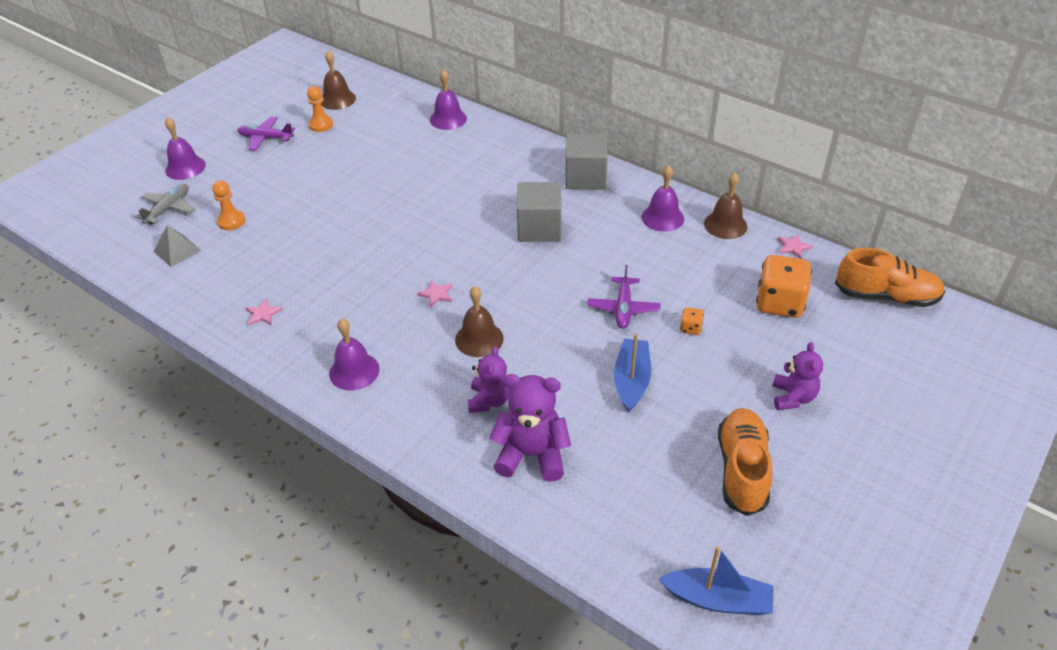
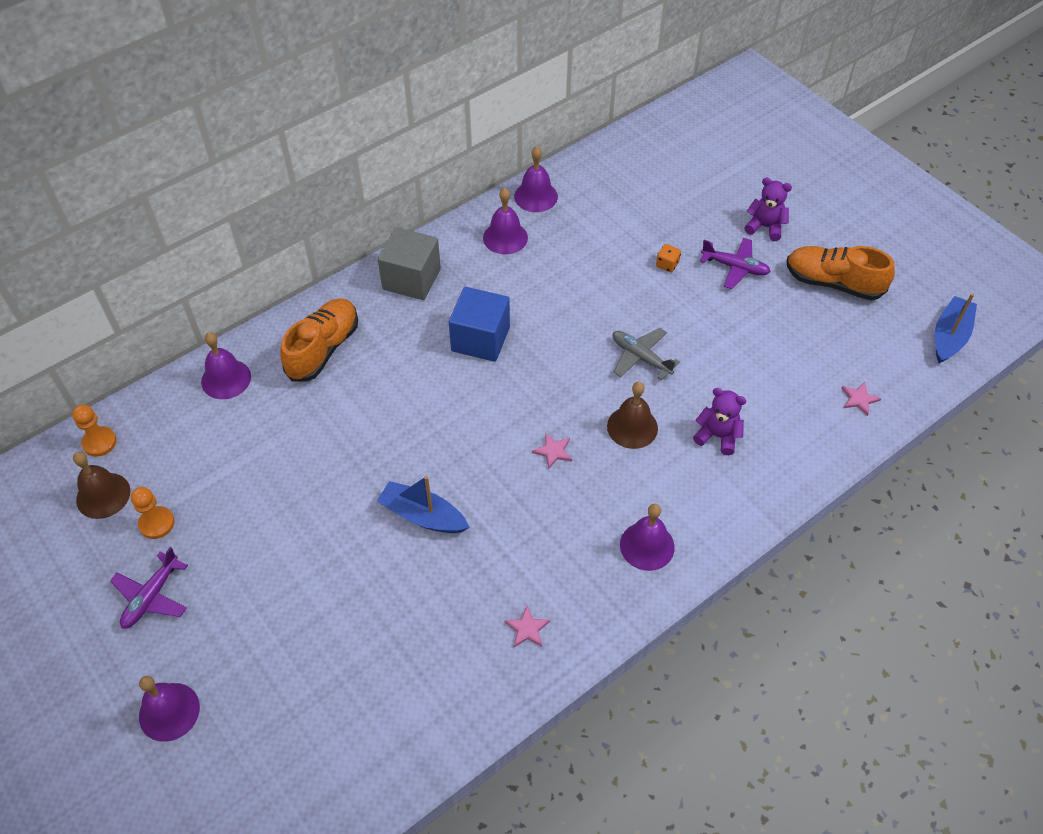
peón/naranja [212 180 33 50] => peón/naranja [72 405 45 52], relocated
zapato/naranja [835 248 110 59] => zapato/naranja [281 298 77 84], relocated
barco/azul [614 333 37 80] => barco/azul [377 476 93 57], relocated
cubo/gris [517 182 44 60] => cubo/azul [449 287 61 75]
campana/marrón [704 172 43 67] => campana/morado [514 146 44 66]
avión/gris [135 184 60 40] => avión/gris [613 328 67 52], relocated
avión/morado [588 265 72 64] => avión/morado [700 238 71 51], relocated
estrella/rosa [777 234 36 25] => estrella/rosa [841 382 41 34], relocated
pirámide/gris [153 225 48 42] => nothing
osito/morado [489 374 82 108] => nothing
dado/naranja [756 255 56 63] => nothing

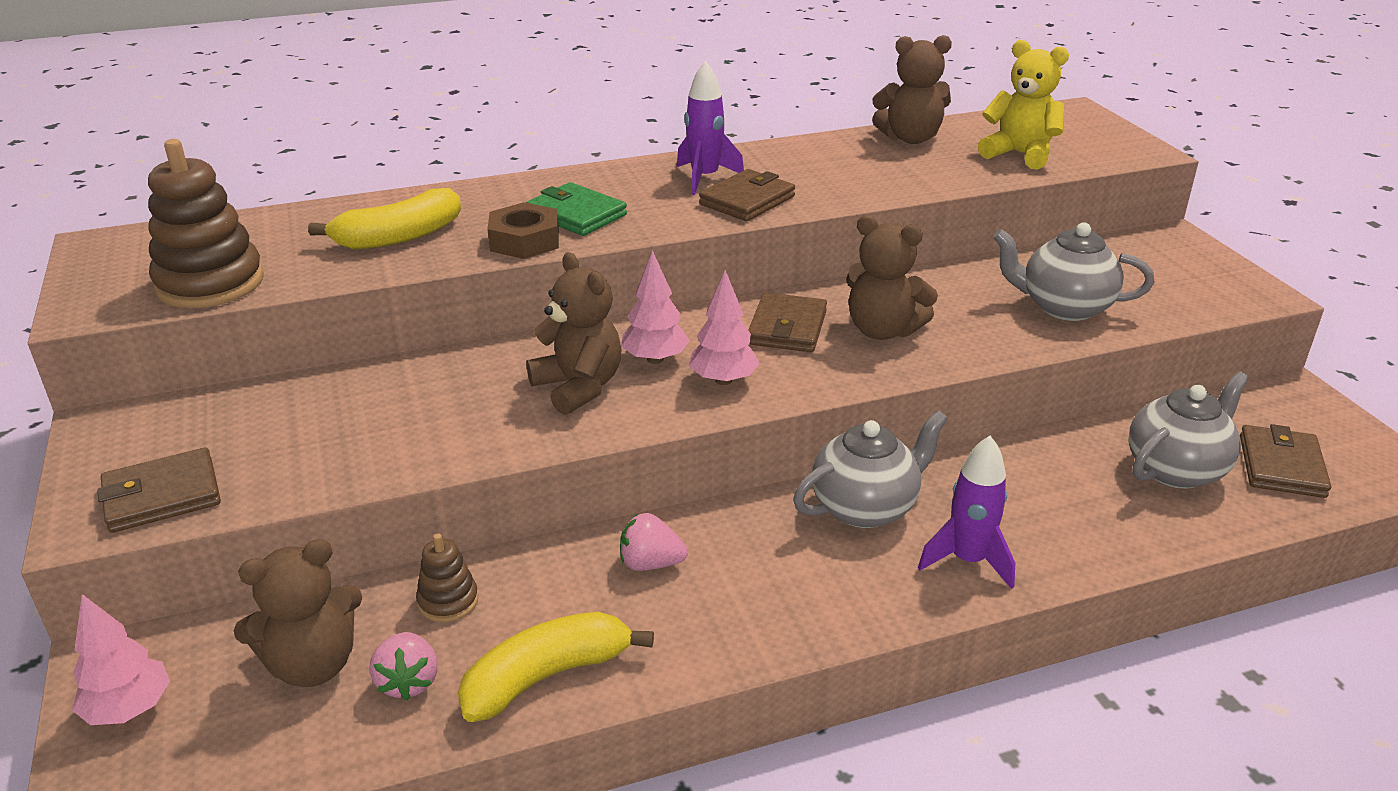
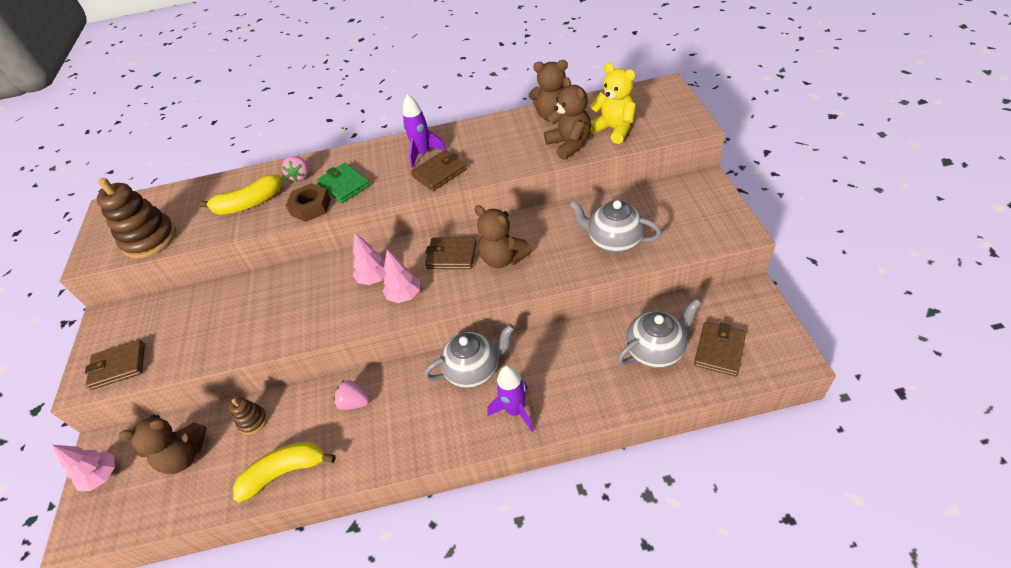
fresa/rosa [369 632 69 69] => fresa/rosa [282 156 27 26], relocated
cartera/marrón [748 292 79 60] => cartera/marrón [425 237 52 32], 75 degrees clockwise
osito/marrón [526 252 96 163] => osito/marrón [544 77 47 83], relocated

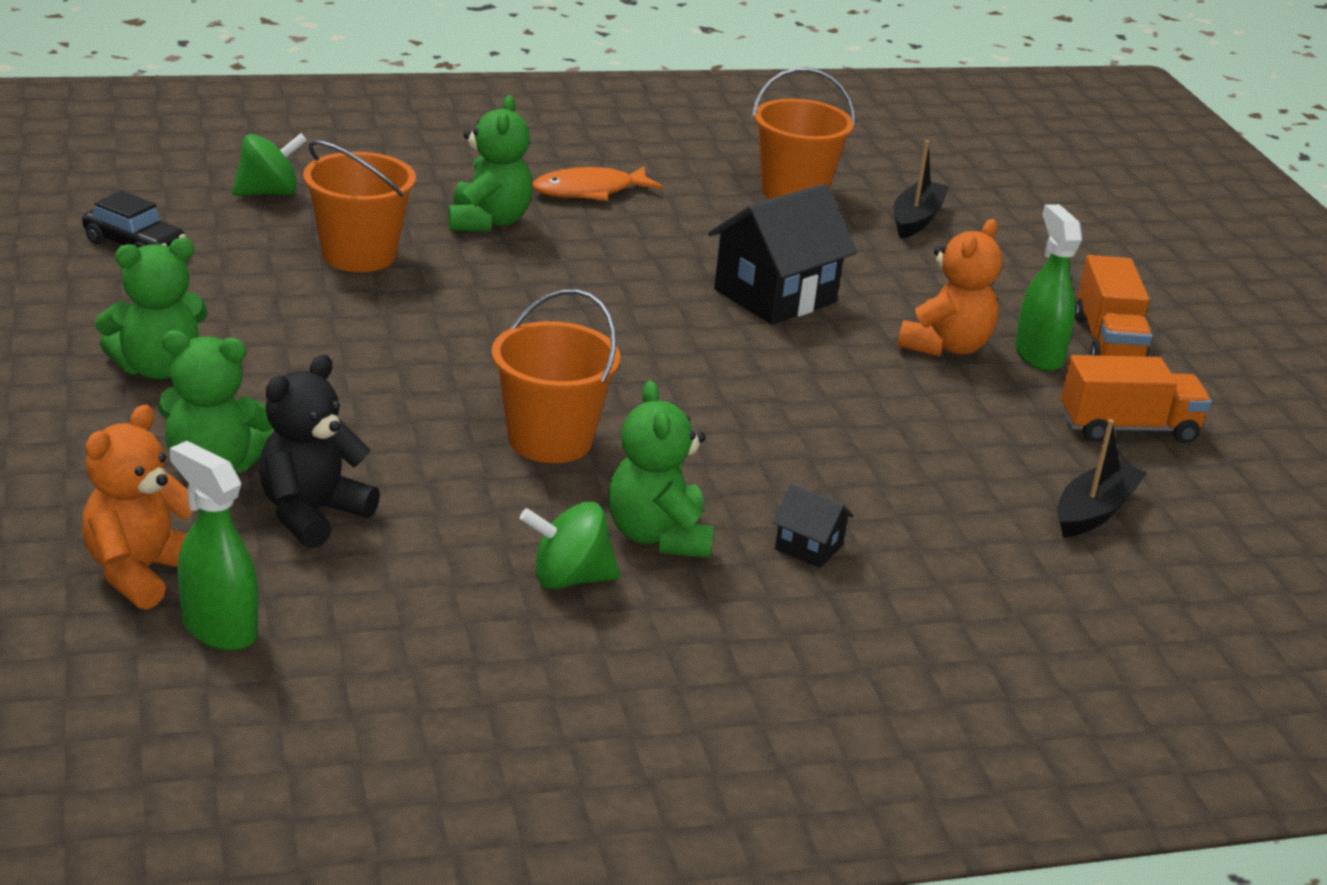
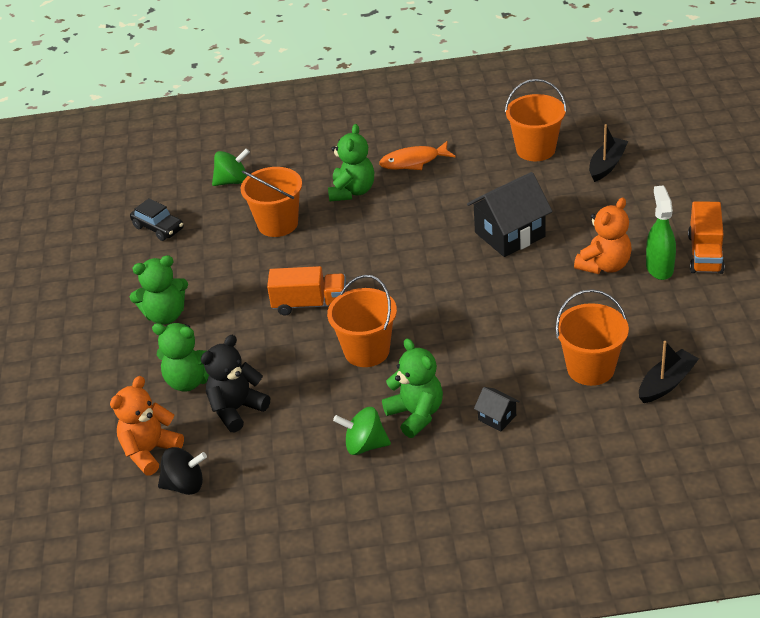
pulverizador/verde [170 441 88 210] => peonza/negro [158 447 49 48]
camión/naranja [1061 355 151 88] => camión/naranja [267 266 79 50], relocated
osito/verde [609 380 105 178] => osito/verde [382 338 61 100], 150 degrees clockwise
nothing => balde/naranja [555 289 74 97]

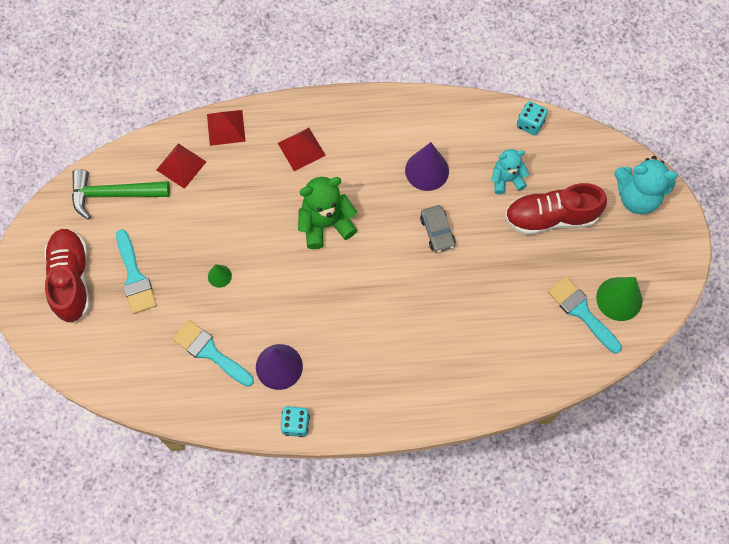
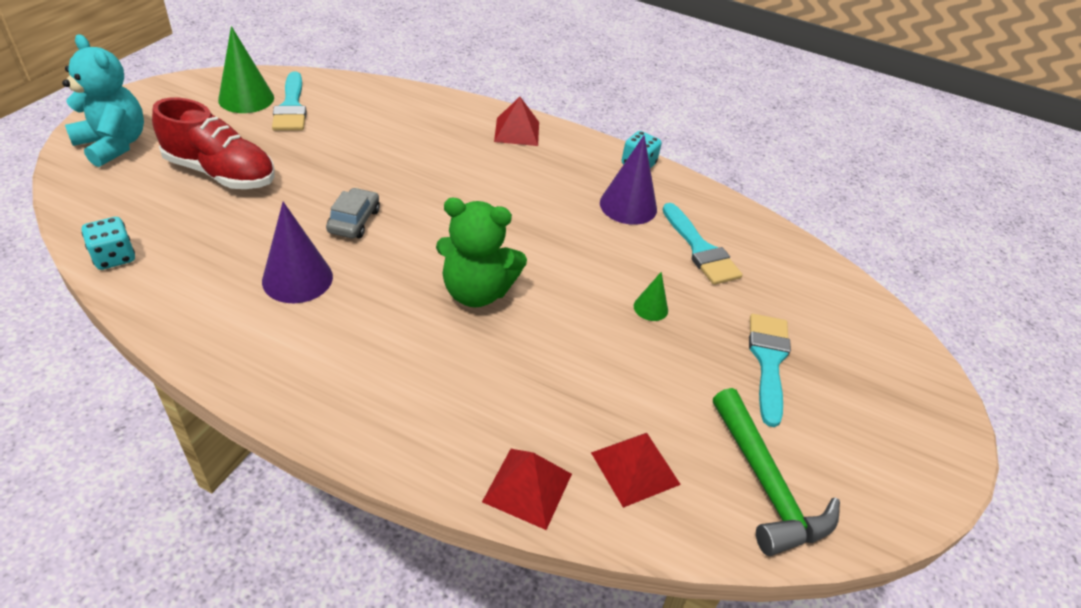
pirámide/rojo [278 128 48 43] => pirámide/rojo [494 97 45 49], relocated
martillo/verde [72 169 98 51] => martillo/verde [713 388 127 168], 45 degrees clockwise
zapato/rojo [44 229 46 94] => nothing
osito/turquesa [491 149 38 46] => nothing

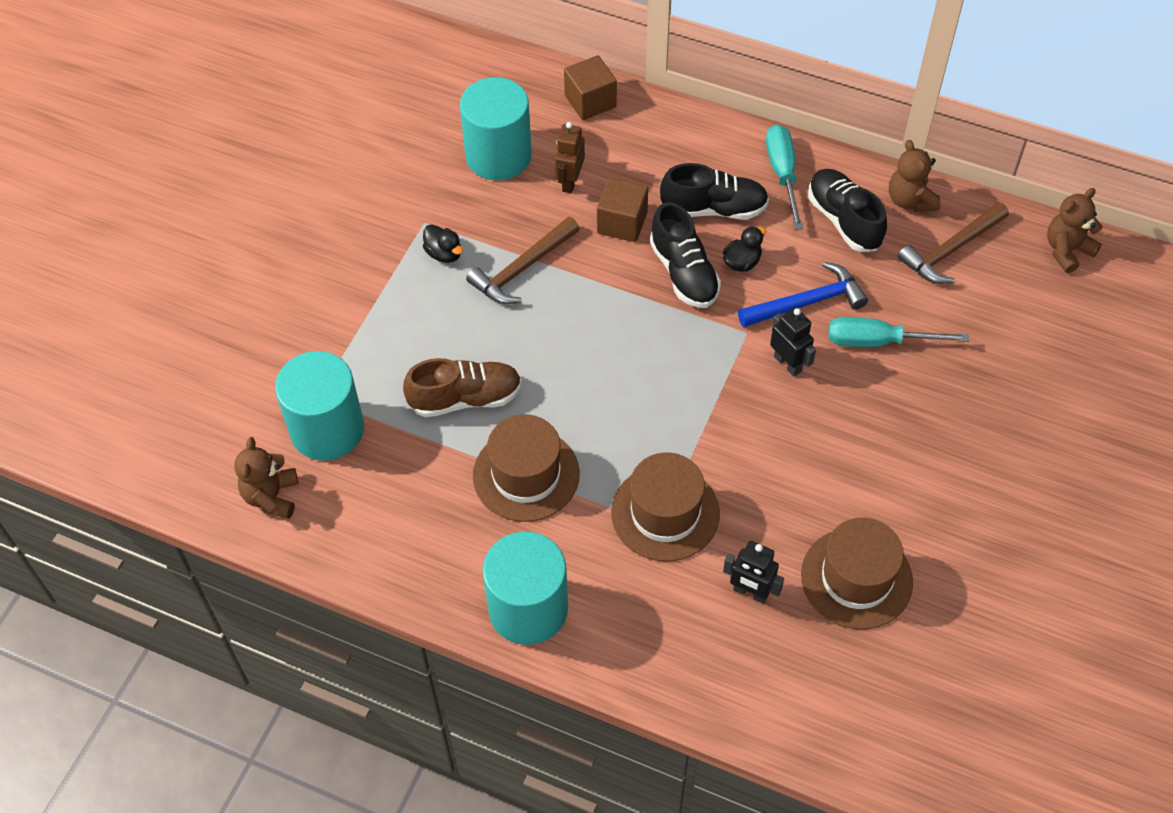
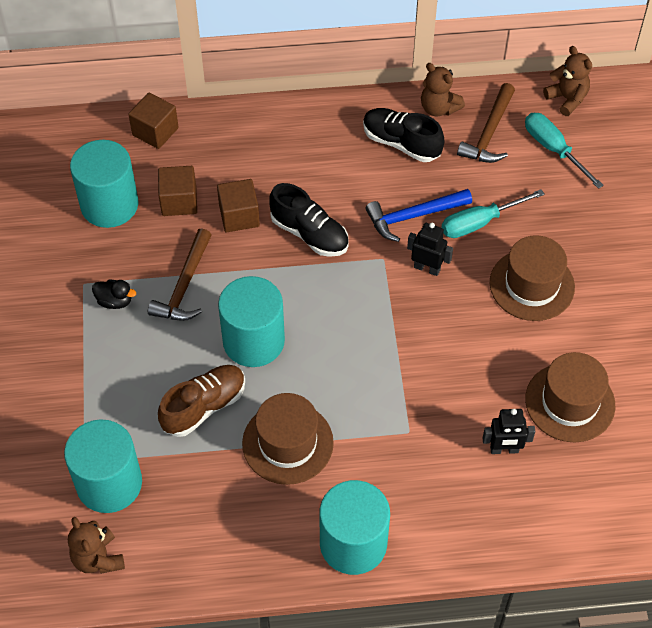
robot/marrón [555 122 30 71] => cubo/marrón [158 166 39 50]
nothing => cilindro/turquesa [218 276 67 91]
martillo/azul [738 262 130 65] => martillo/azul [365 189 107 53], 150 degrees counterclockwise
sombrero/marrón [611 452 109 110] => sombrero/marrón [490 235 85 86], relocated
destornillador/turquesa [766 125 37 105] => destornillador/turquesa [525 113 79 76], relocated
osito/marrón [1047 188 55 85] => osito/marrón [543 46 49 70], 120 degrees clockwise
zapato/negro [660 163 109 56] => nothing
pato/negro [723 226 43 46] => nothing

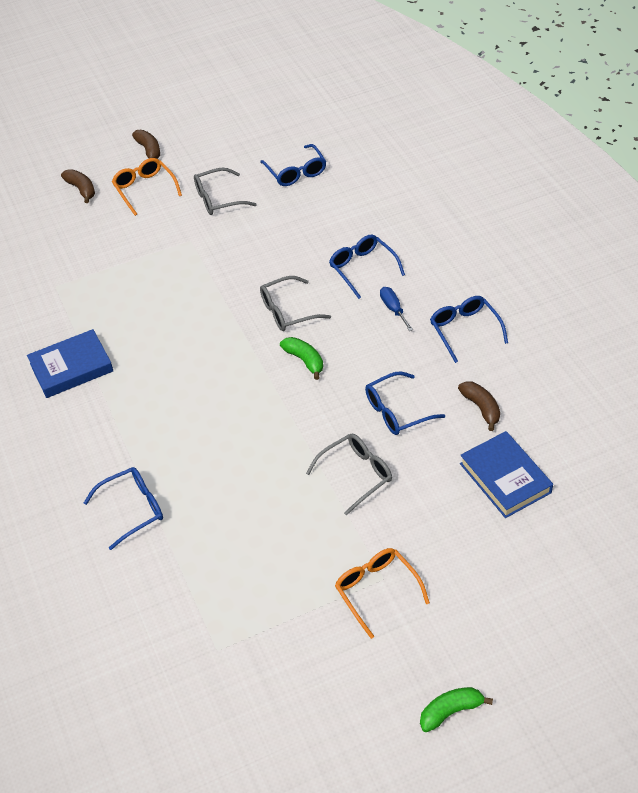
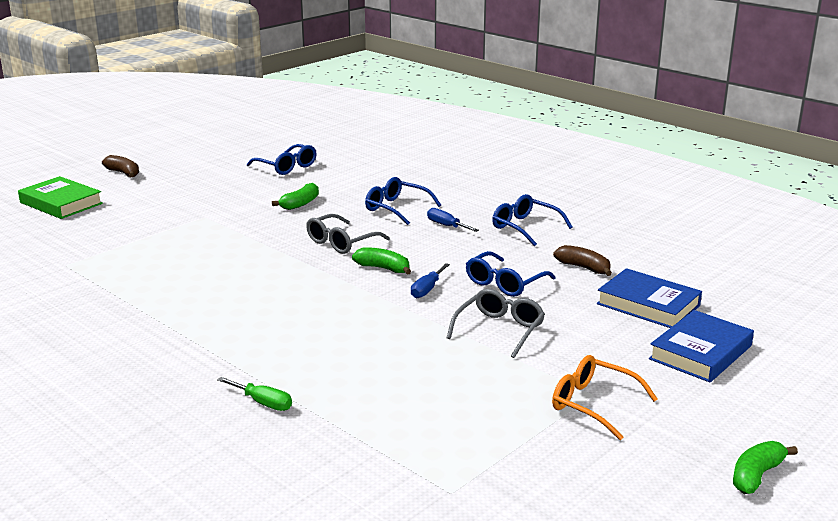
plátano/marrón [61 169 34 34] => libro/verde [18 176 85 43]
gafas/azul [84 467 79 83] => destornillador/verde [217 377 75 34]
nothing => plátano/verde [272 183 47 27]
nothing => destornillador/azul [411 263 39 35]
libro/azul [27 329 86 69] => libro/azul [649 310 105 72], relocated
gafas/naranja [112 158 70 58] => nothing
gafas/gris [194 168 63 47] => nothing

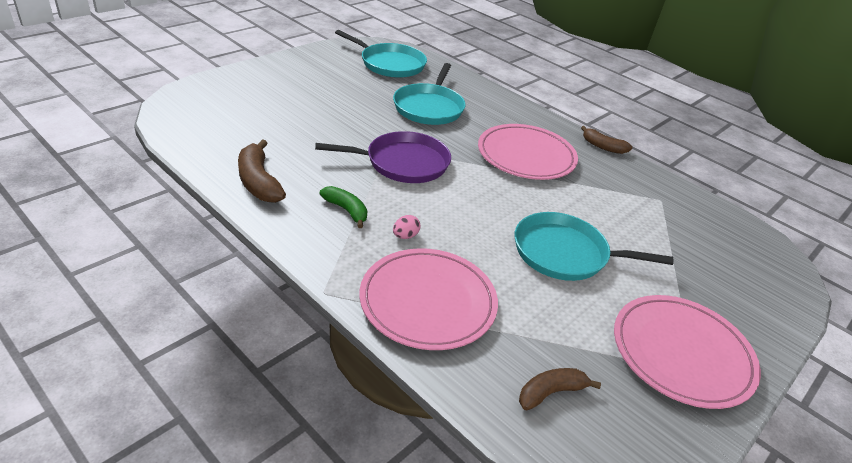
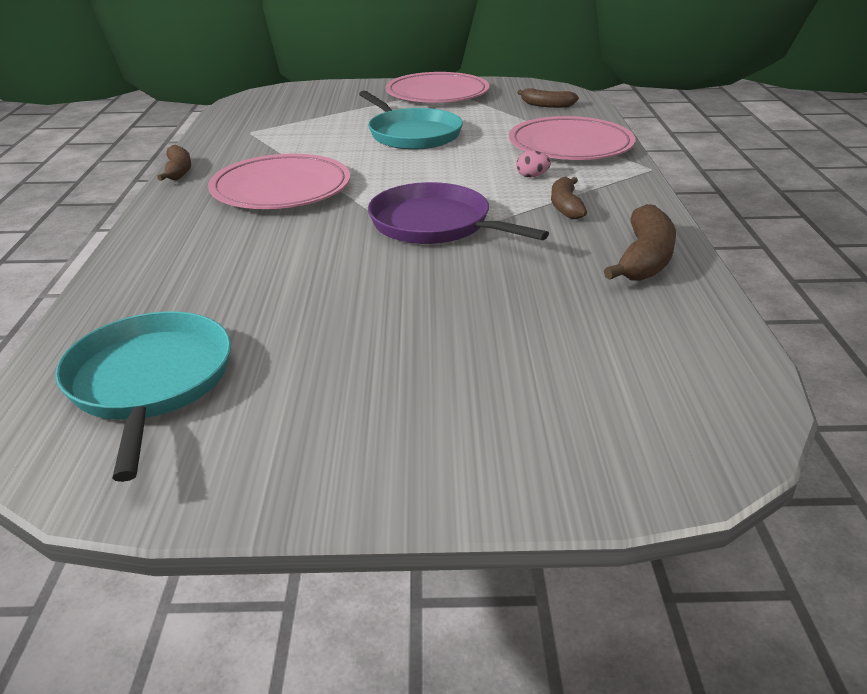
plátano/verde [320 186 47 42] => plátano/marrón [551 177 36 42]
sartén/turquesa [393 63 73 62] => nothing

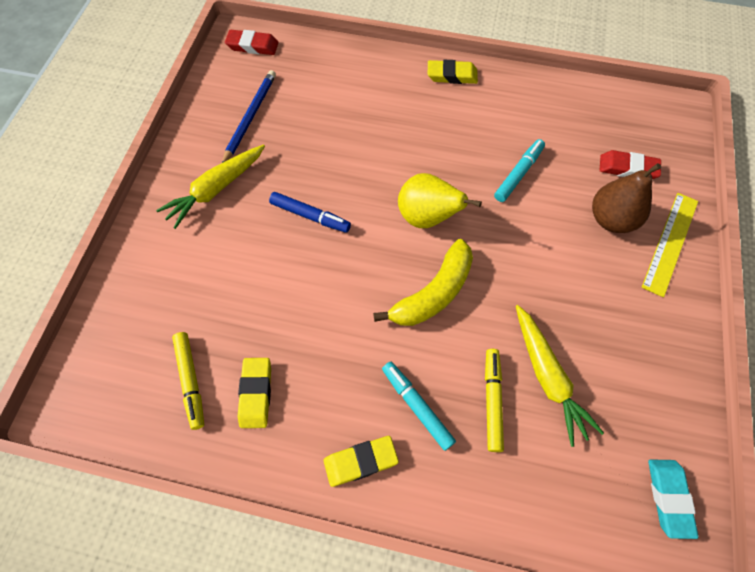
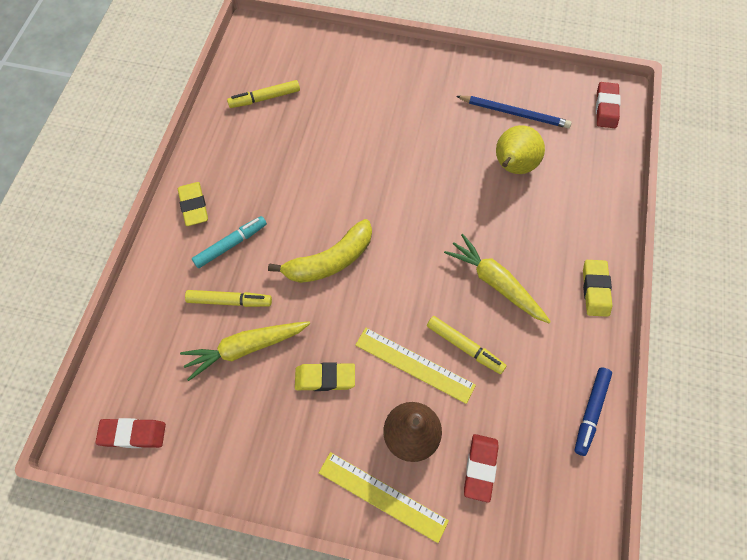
goma de borrar/turquesa [648 460 51 79] => goma de borrar/rojo [95 418 71 30]
plátano/amarillo [373 239 100 87] => plátano/amarillo [268 219 104 64], 75 degrees counterclockwise
goma de borrar/amarillo [237 358 34 70] => goma de borrar/amarillo [295 362 60 29], relocated
nothing => regla/amarillo [355 328 121 76]
rotulador/turquesa [494 139 51 63] => rotulador/amarillo [427 316 80 58]
zanahoria/amarillo [156 145 109 84] => zanahoria/amarillo [444 234 107 89], relocated
pera/amarillo [398 173 84 55] => pera/amarillo [496 125 49 49], relocated
rotulador/azul [269 192 82 41] => rotulador/azul [574 368 38 88], relocated

